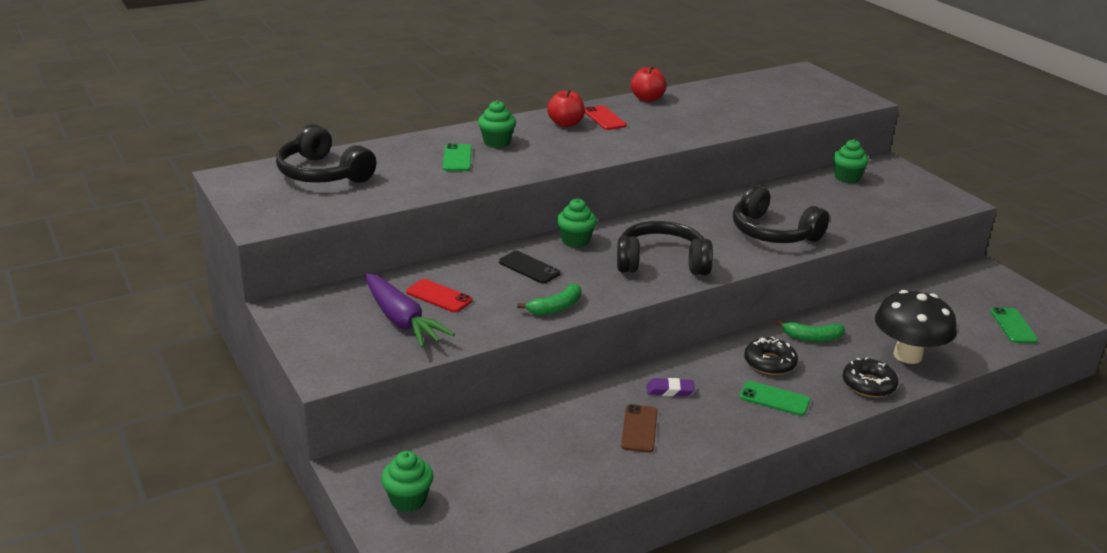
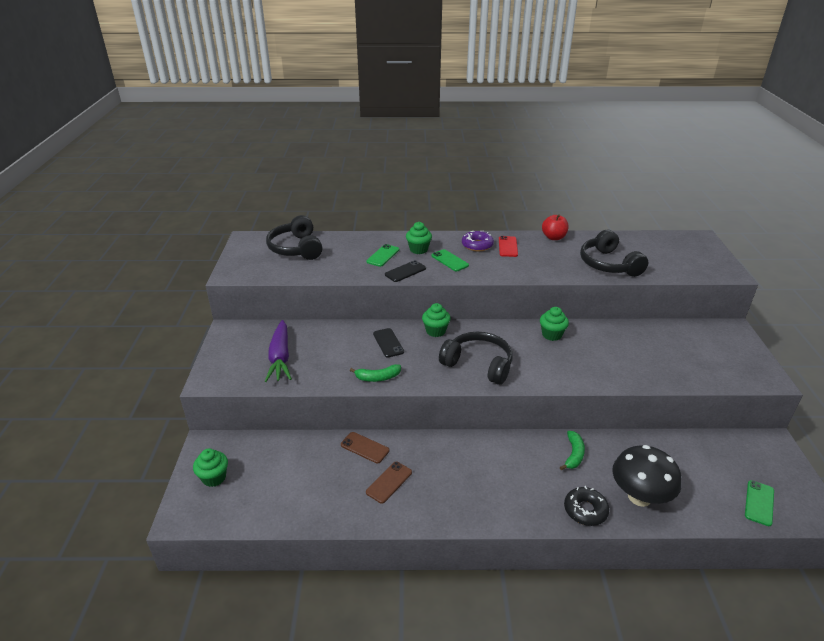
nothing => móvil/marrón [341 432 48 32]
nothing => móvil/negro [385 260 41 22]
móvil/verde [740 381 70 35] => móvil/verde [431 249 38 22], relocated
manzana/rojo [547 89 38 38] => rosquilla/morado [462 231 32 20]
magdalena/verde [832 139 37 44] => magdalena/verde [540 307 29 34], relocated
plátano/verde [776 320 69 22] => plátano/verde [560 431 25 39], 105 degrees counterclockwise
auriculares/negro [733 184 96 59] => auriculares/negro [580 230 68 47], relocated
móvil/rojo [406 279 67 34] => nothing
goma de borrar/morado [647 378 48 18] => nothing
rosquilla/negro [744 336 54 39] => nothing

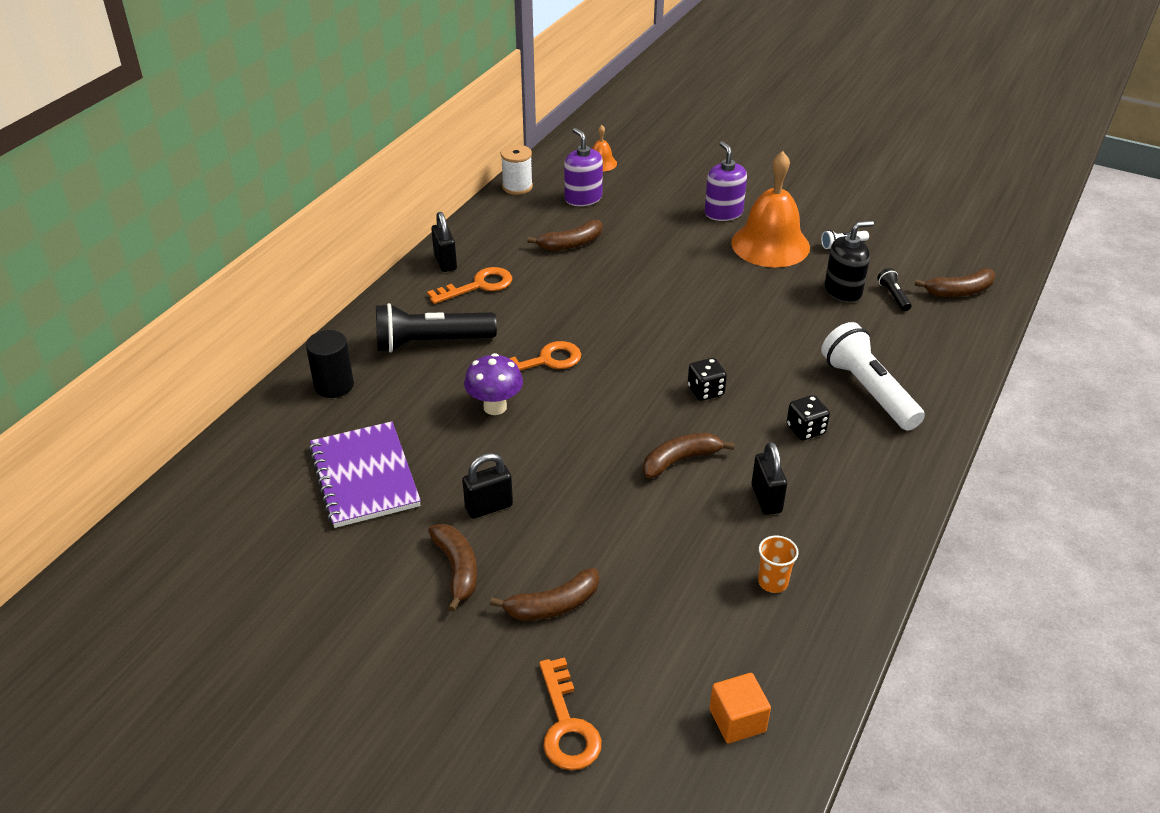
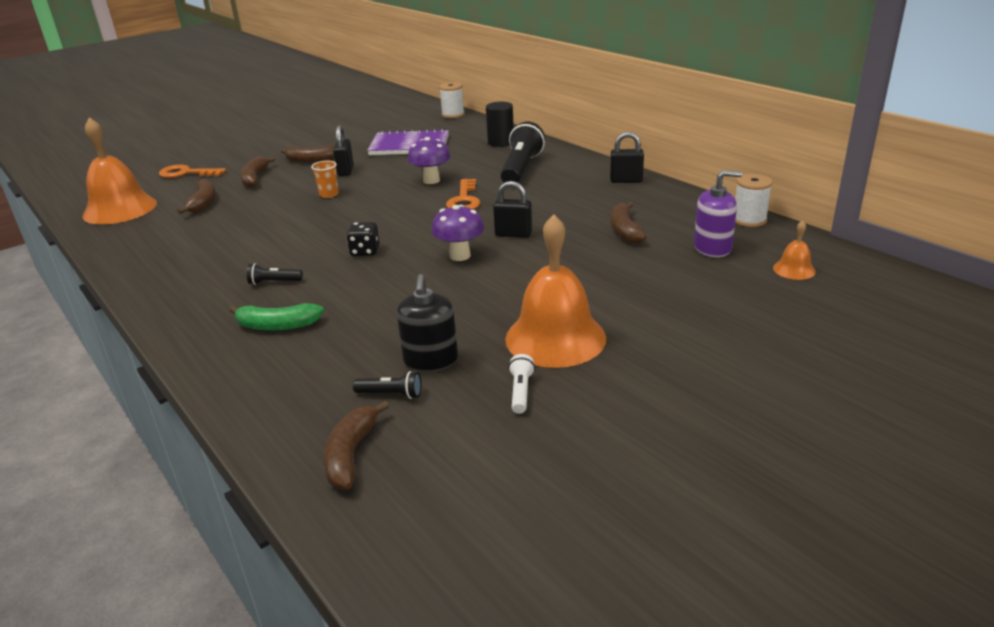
cubo/naranja [709 673 62 71] => campana/naranja [82 117 75 108]
plátano/marrón [643 433 92 45] => plátano/marrón [178 179 38 35], relocated
lámpara de mano/blanco [821 322 104 109] => plátano/verde [229 303 95 28]
dado/negro [786 395 44 46] => lámpara de mano/negro [247 263 56 22]
vaso/naranja [758 535 41 58] => vaso/naranja [311 161 28 37], relocated
nothing => seta/morado [432 205 52 56]
nothing => carrete/blanco [439 82 26 36]
candado/negro [752 442 35 73] => candado/negro [493 181 39 57], relocated
llave/naranja [427 267 85 37] => nothing
dispensador de jabón/morado [705 141 42 80] => nothing

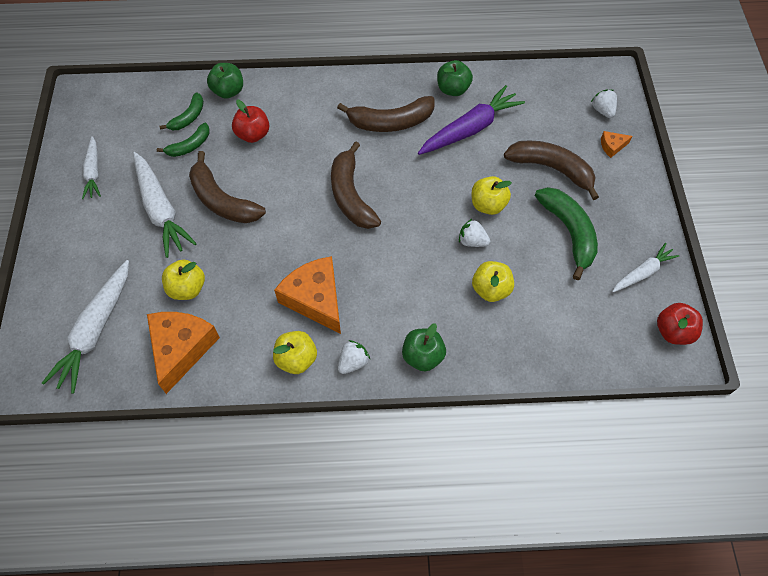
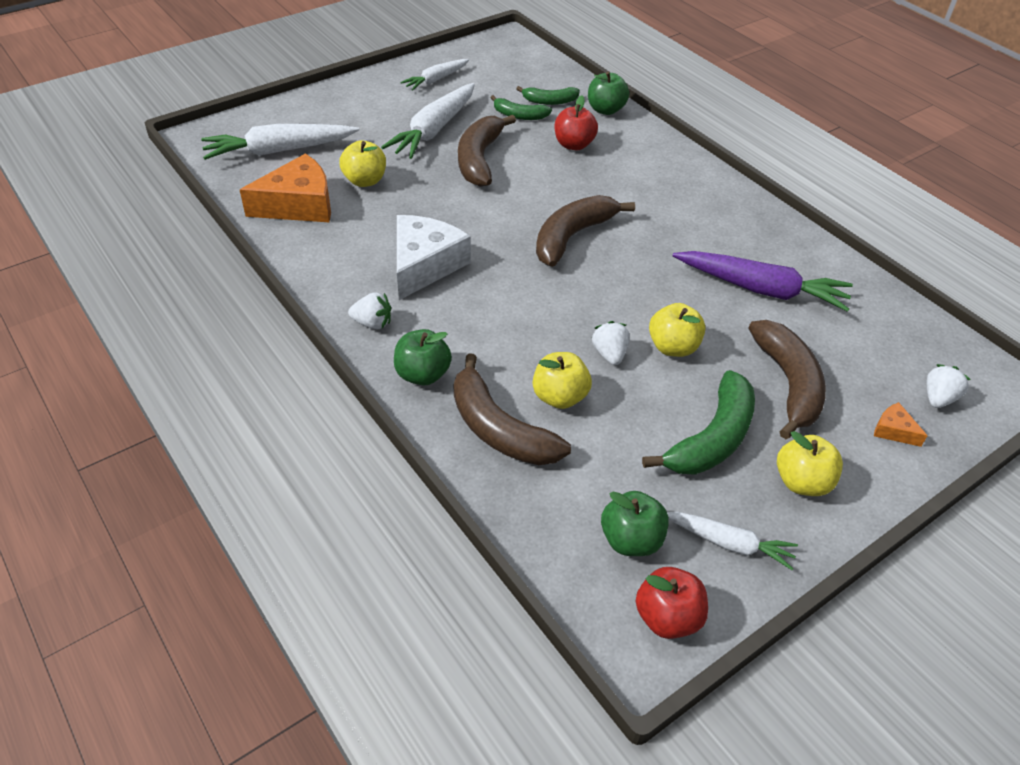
queso/naranja [274 256 67 78] => queso/blanco [397 215 74 85]
plátano/marrón [337 96 98 36] => plátano/marrón [454 353 117 112], relocated
manzana/verde [437 60 36 36] => manzana/verde [601 491 68 65], relocated
manzana/amarillo [273 331 44 43] => manzana/amarillo [777 431 66 65], relocated

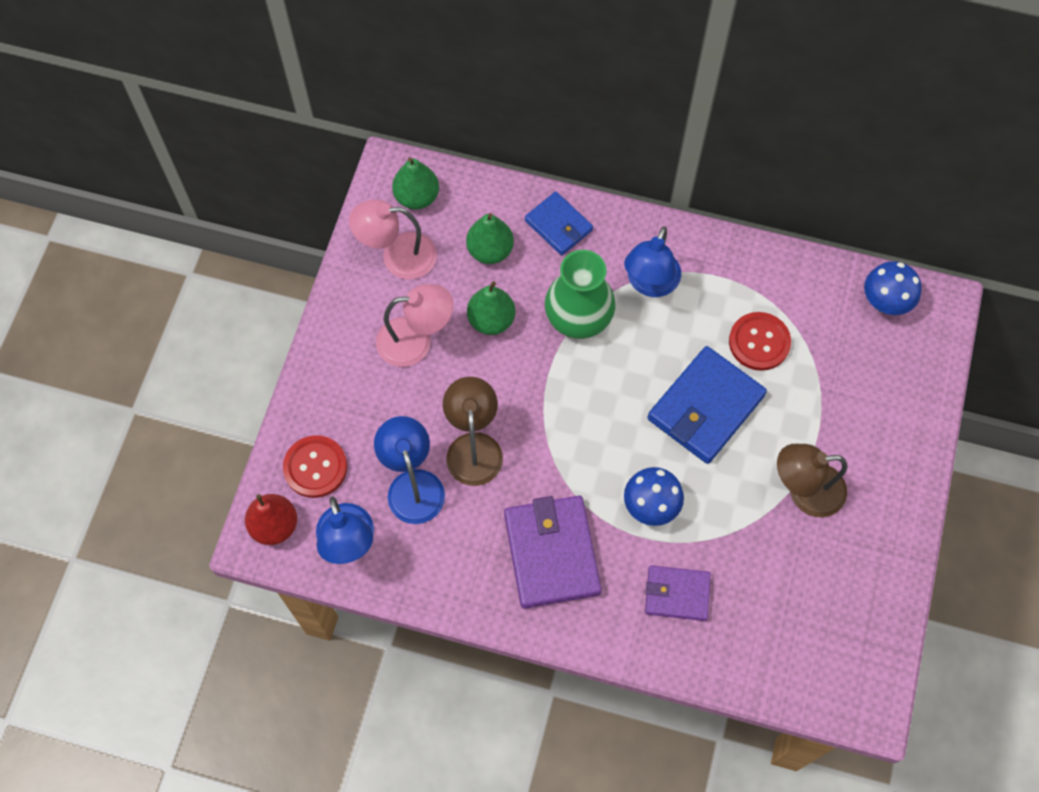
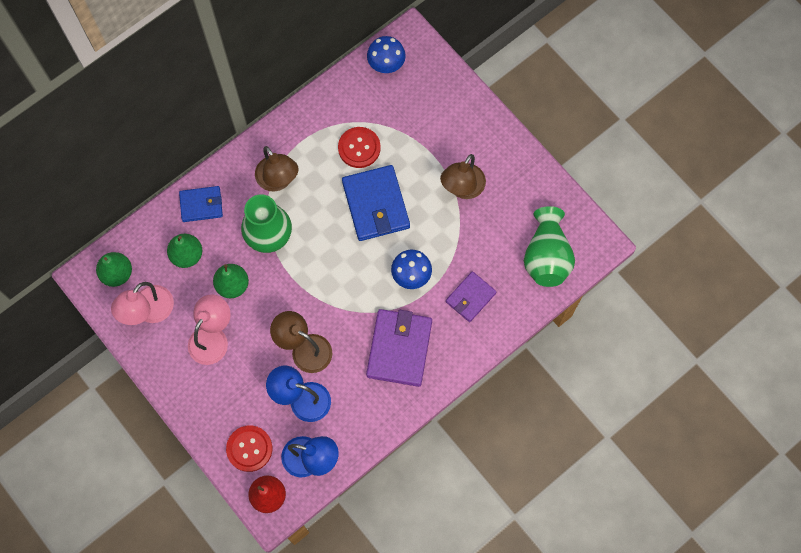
lámpara/azul [624 226 57 71] => lámpara/marrón [255 146 44 46]
cartera/morado [504 496 98 113] => cartera/morado [366 309 66 78], 75 degrees clockwise
nothing => florero/verde [524 206 51 81]

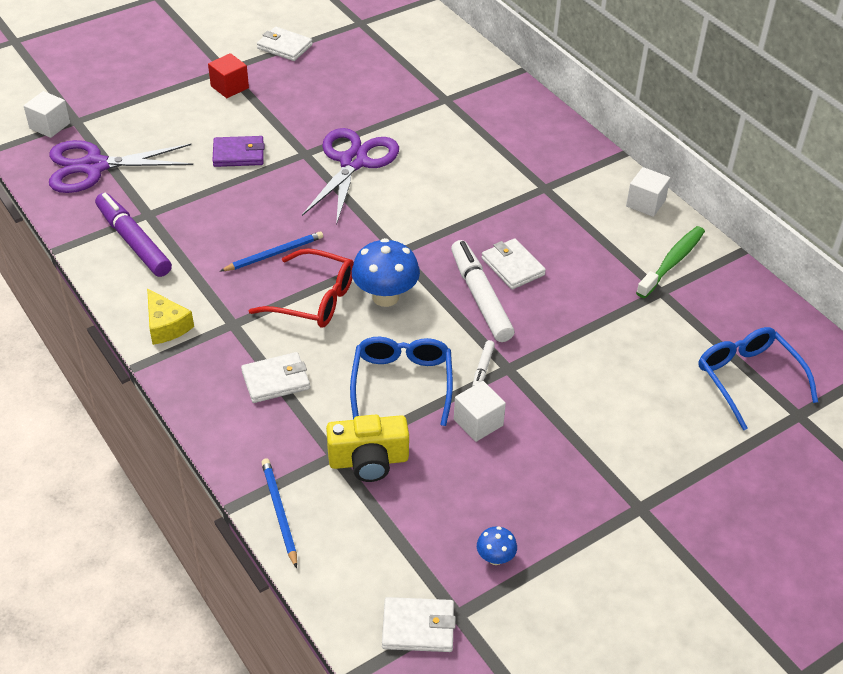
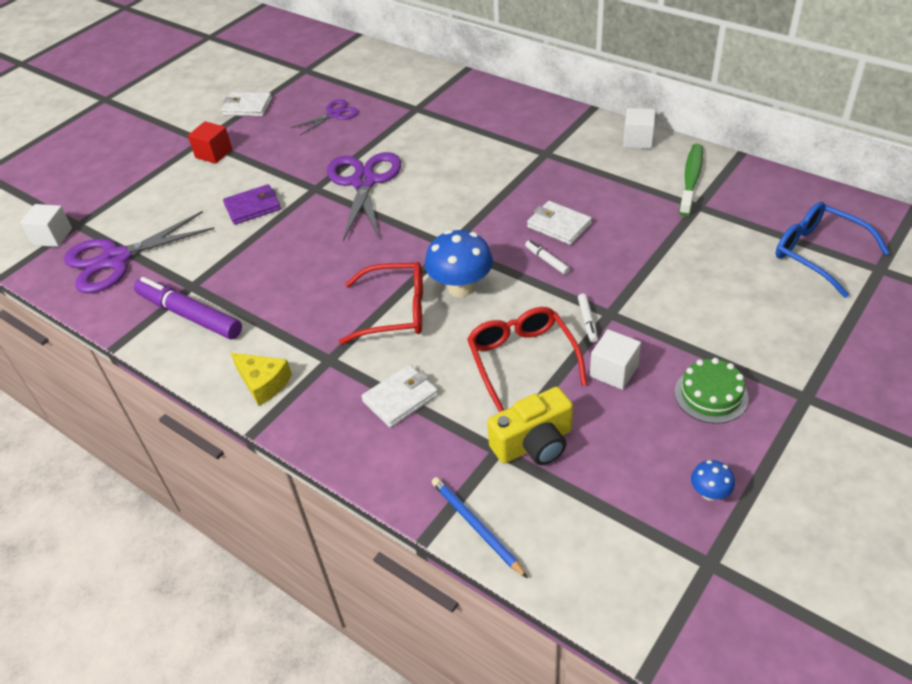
nothing => tijeras/morado [291 99 67 36]
gafas/azul [350 337 103 89] => gafas/rojo [467 307 120 105]
rotulador/blanco [451 240 64 102] => rotulador/blanco [525 240 45 35], x0.44
nothing => tarta/verde [674 358 75 66]
lápiz/azul [220 231 103 40] => nothing
cartera/blanco [382 597 74 55] => nothing

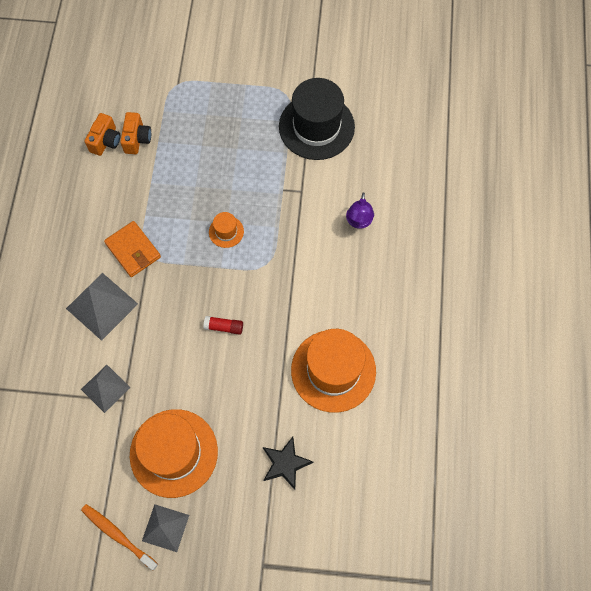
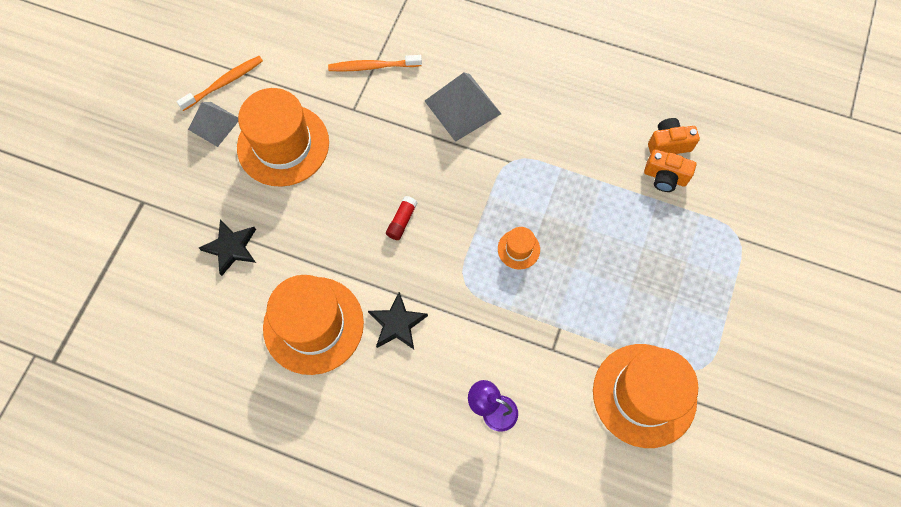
nothing => cepillo de dientes/naranja [328 55 94 17]
nothing => estrella/negro [368 292 60 57]
sombrero/negro [279 78 76 82] => sombrero/naranja [593 344 105 104]
cámara/naranja [84 113 37 43] => cámara/naranja [648 118 52 36], 135 degrees clockwise
pirámide/gris [81 365 50 48] => nothing
cartera/naranja [104 221 57 56] => nothing

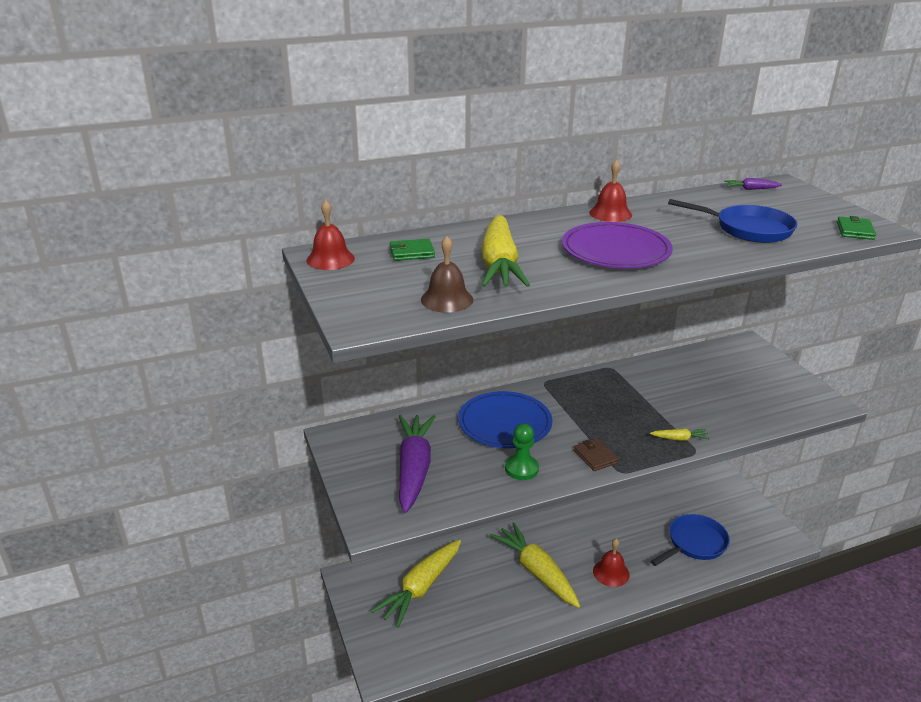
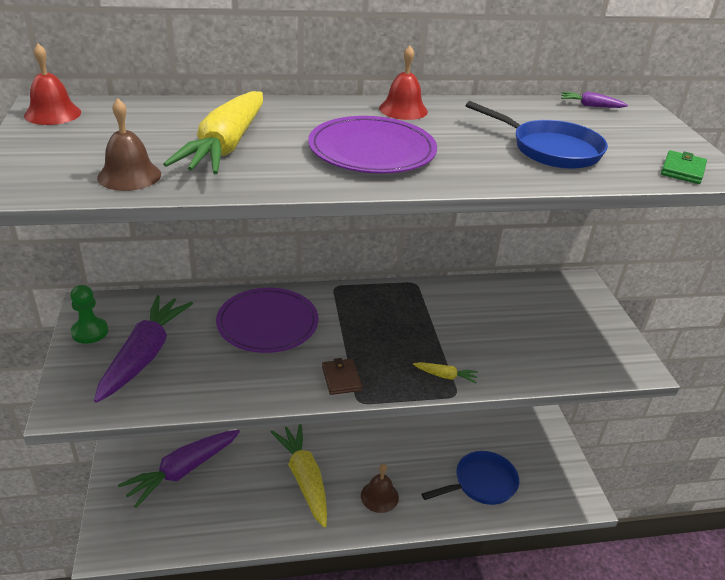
peón/verde [505 423 34 57] => peón/verde [70 285 38 59], relocated
zanahoria/amarillo [371 540 90 88] => zanahoria/morado [118 430 122 78]
plato/azul [458 391 94 57] => plato/morado [216 288 102 65]
campana/rojo [593 538 37 49] => campana/marrón [361 464 38 49]
cartera/verde [390 239 45 22] => nothing

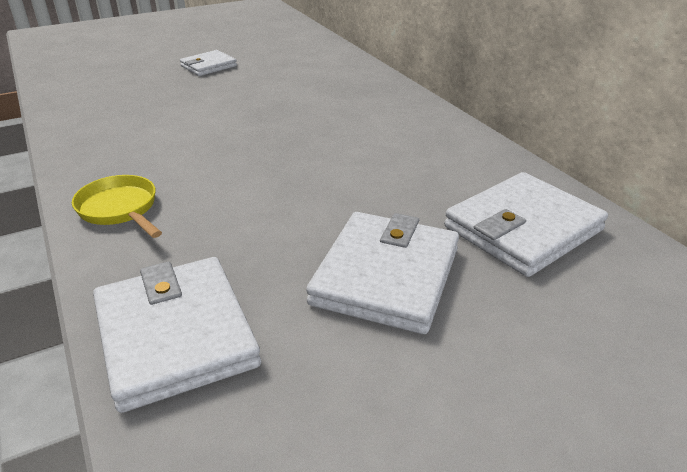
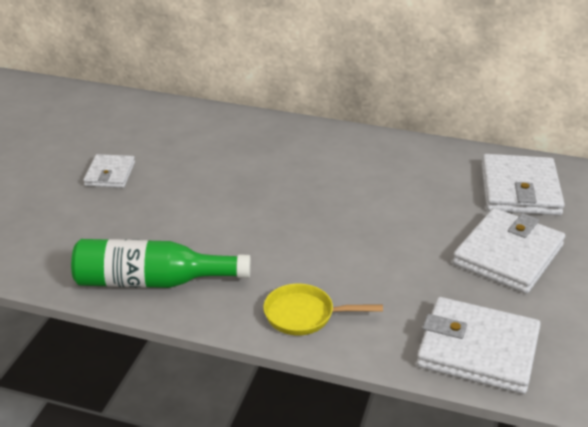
nothing => botella/verde [71 239 180 49]
cartera/blanco [306 212 153 122] => cartera/blanco [452 208 113 86], 60 degrees clockwise

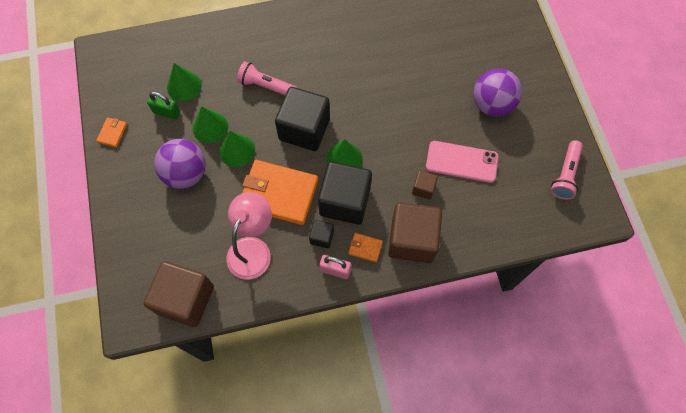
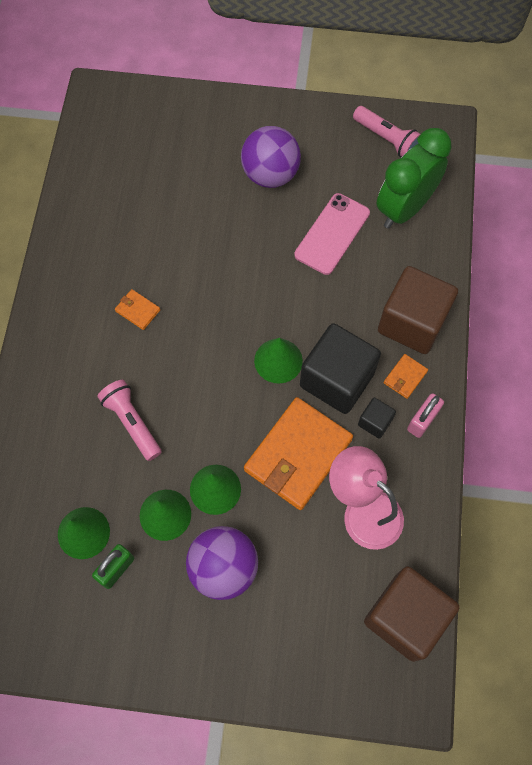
lámpara de mano/rosa [237 61 60 34] => lámpara de mano/rosa [98 380 64 81], 105 degrees clockwise
cartera/naranja [96 118 31 29] => cartera/naranja [115 289 45 41], relocated
nothing => despertador/verde [376 128 76 101]
cubo/negro [275 87 55 64] => nothing
cubo/marrón [412 170 26 29] => nothing

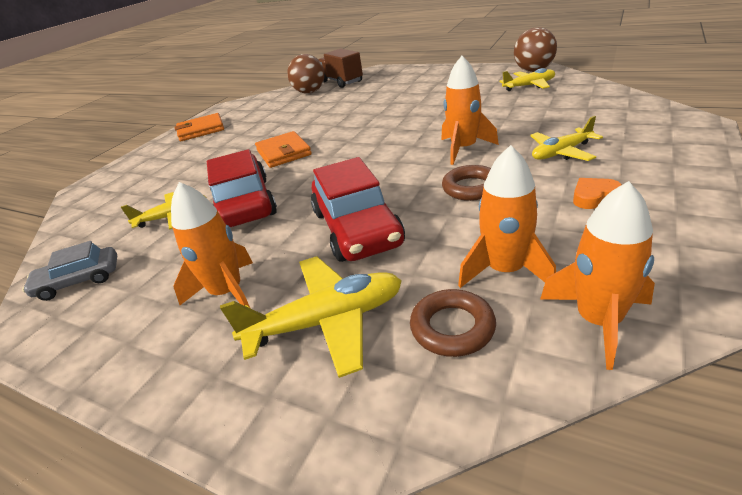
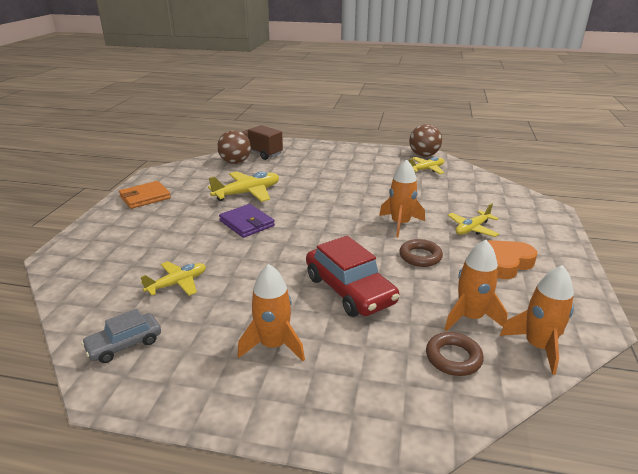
avión/amarillo [220 256 182 122] => avión/amarillo [208 171 71 31], relocated
cartera/naranja [255 131 57 37] => cartera/morado [219 204 56 34]
corazón/naranja [573 178 49 31] => corazón/naranja [487 240 50 39], x1.74
coche/rojo [207 149 70 78] => nothing

